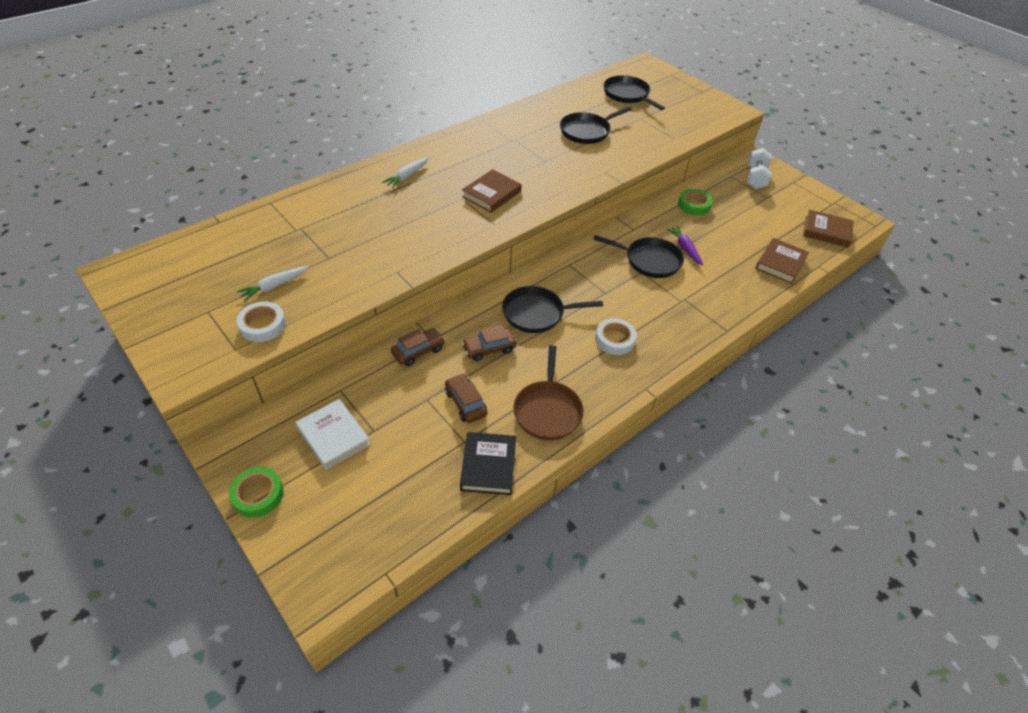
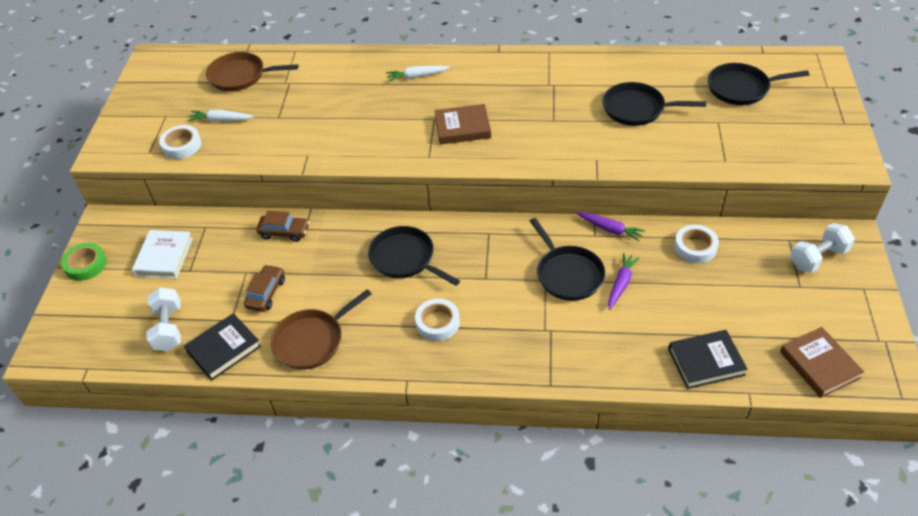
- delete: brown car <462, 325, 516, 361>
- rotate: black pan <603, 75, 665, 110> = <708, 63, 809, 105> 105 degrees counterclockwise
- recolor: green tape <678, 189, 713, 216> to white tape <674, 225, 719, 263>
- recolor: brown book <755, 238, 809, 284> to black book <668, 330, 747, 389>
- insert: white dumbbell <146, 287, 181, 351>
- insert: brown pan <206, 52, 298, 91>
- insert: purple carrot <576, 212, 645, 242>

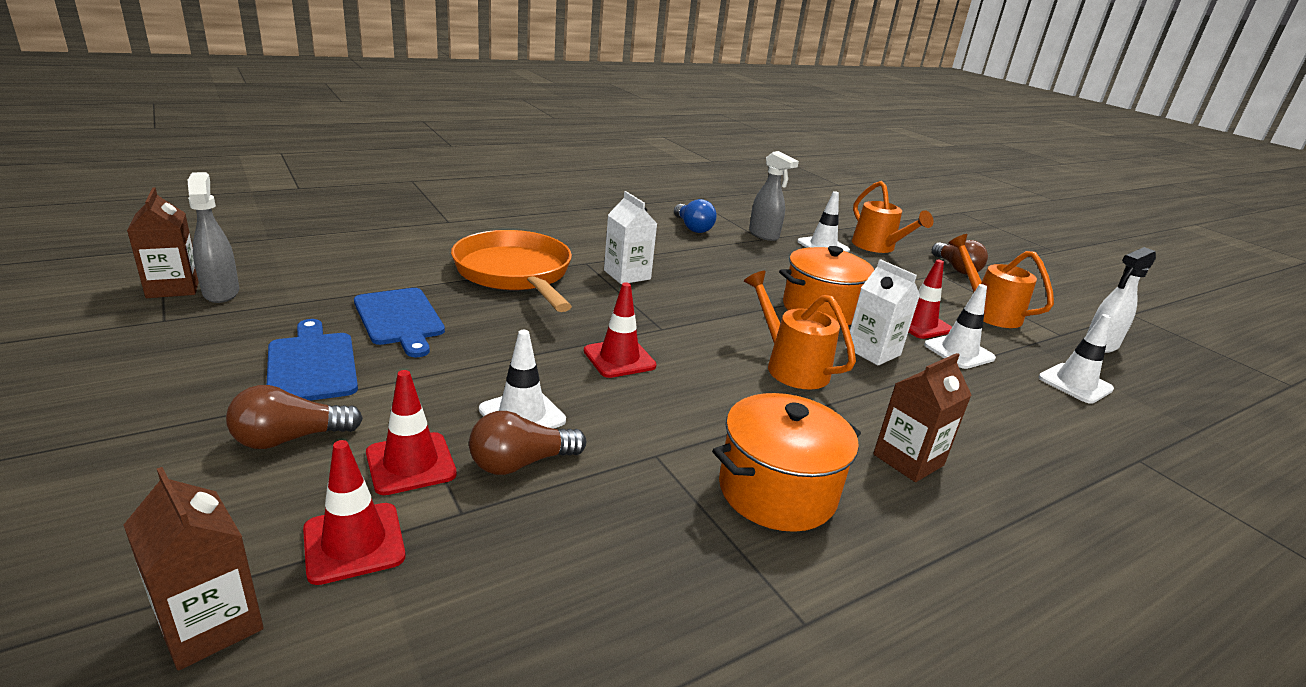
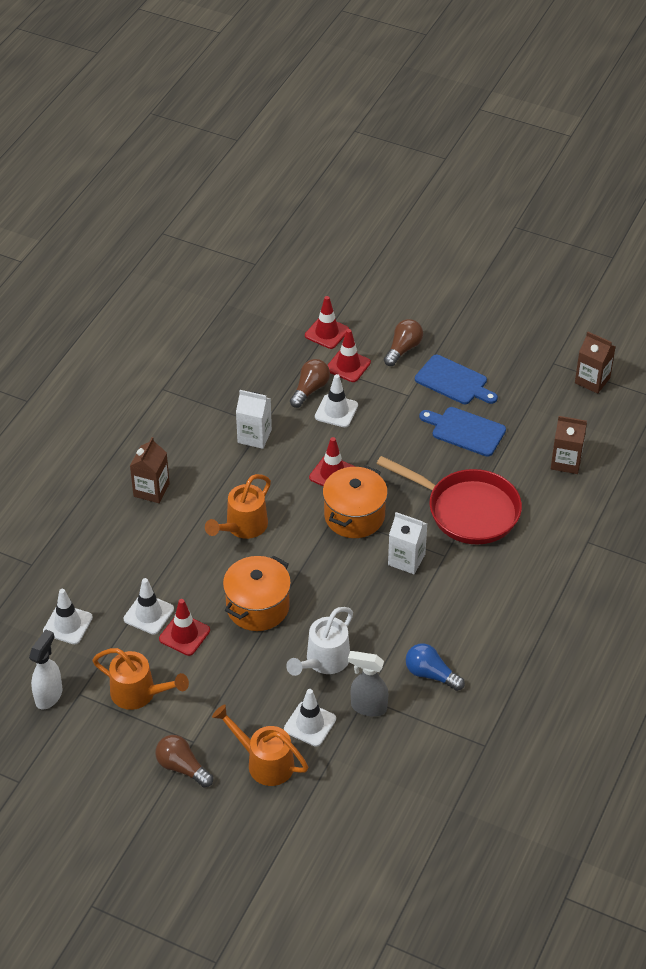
- move: brown carton <124, 467, 264, 671> to <551, 416, 587, 474>
- delete: grey spray bottle <188, 172, 239, 303>
- recolor: orange pan <451, 230, 572, 312> to red pan <376, 456, 522, 545>
- move: orange pot <712, 393, 861, 532> to <323, 465, 388, 538>
- rotate: orange watering can <744, 271, 856, 390> = <205, 474, 271, 539> 105 degrees clockwise
- move: white carton <845, 259, 920, 366> to <236, 390, 272, 449>
- insert: white watering can <286, 607, 353, 676>

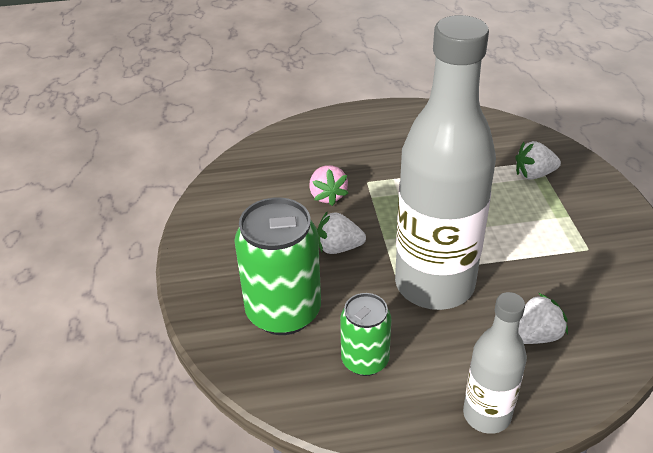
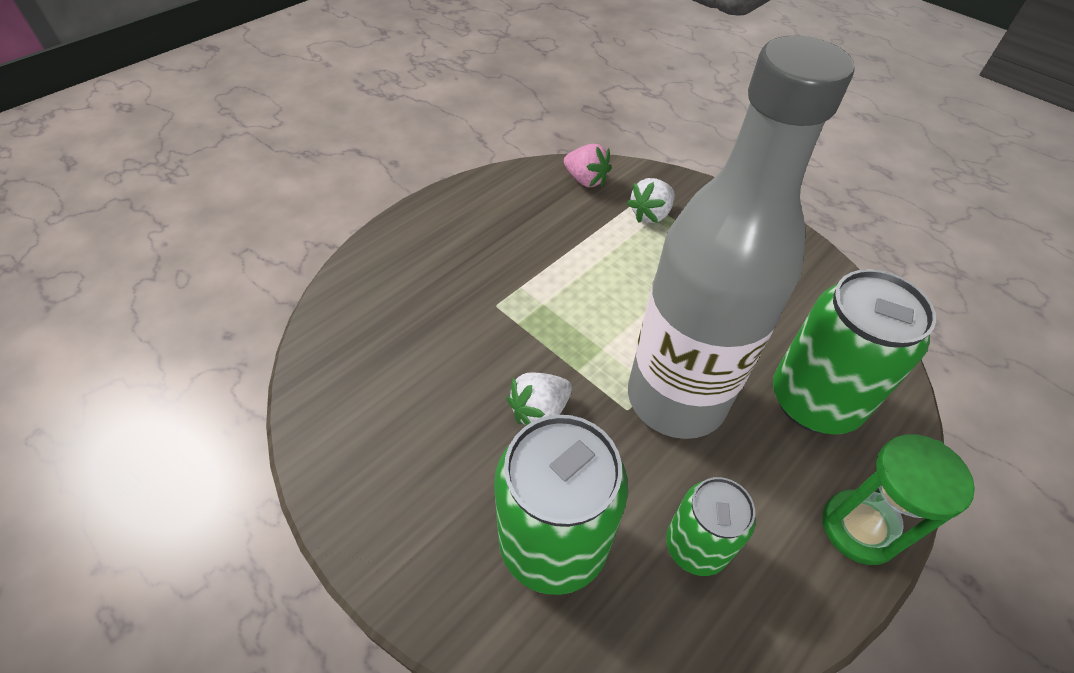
- move: pink strawberry <309, 165, 349, 206> to <564, 144, 612, 187>
- replace: grey bottle <463, 292, 527, 434> to green hourglass <822, 434, 975, 565>
- replace: white strawberry <518, 293, 568, 344> to green can <773, 269, 936, 434>

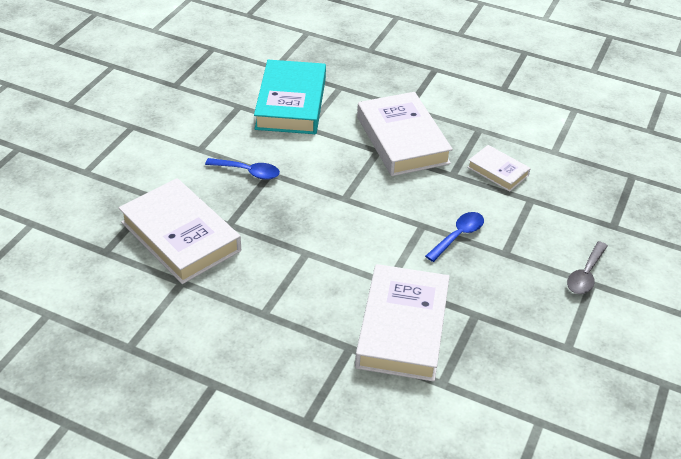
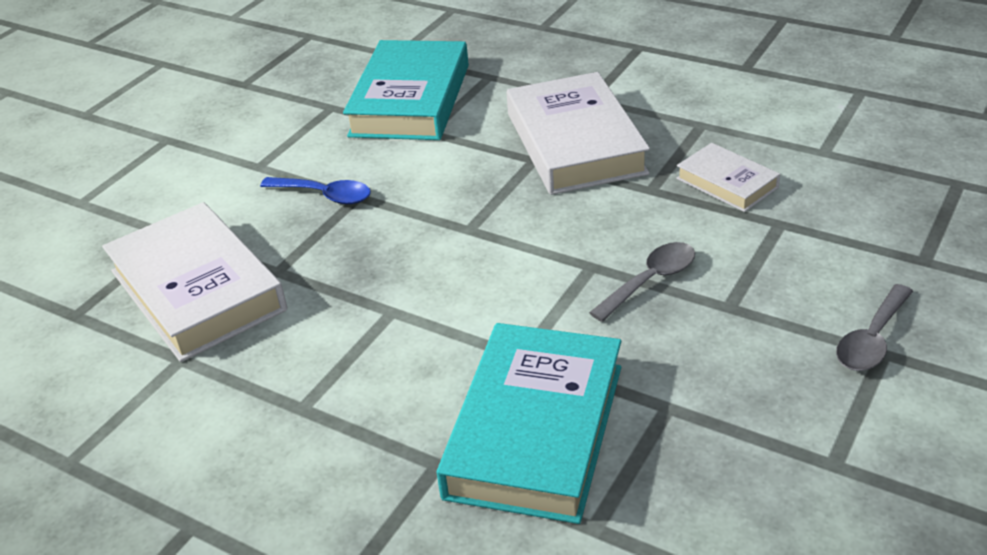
- recolor: white book <355, 264, 450, 382> to turquoise book <437, 323, 621, 524>
- recolor: blue spoon <425, 212, 484, 262> to grey spoon <589, 242, 695, 322>

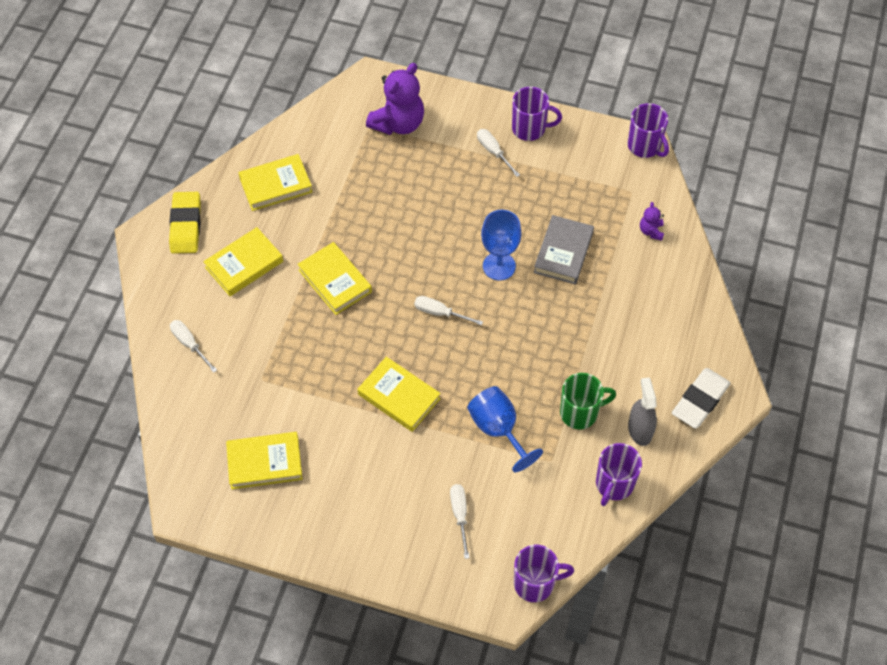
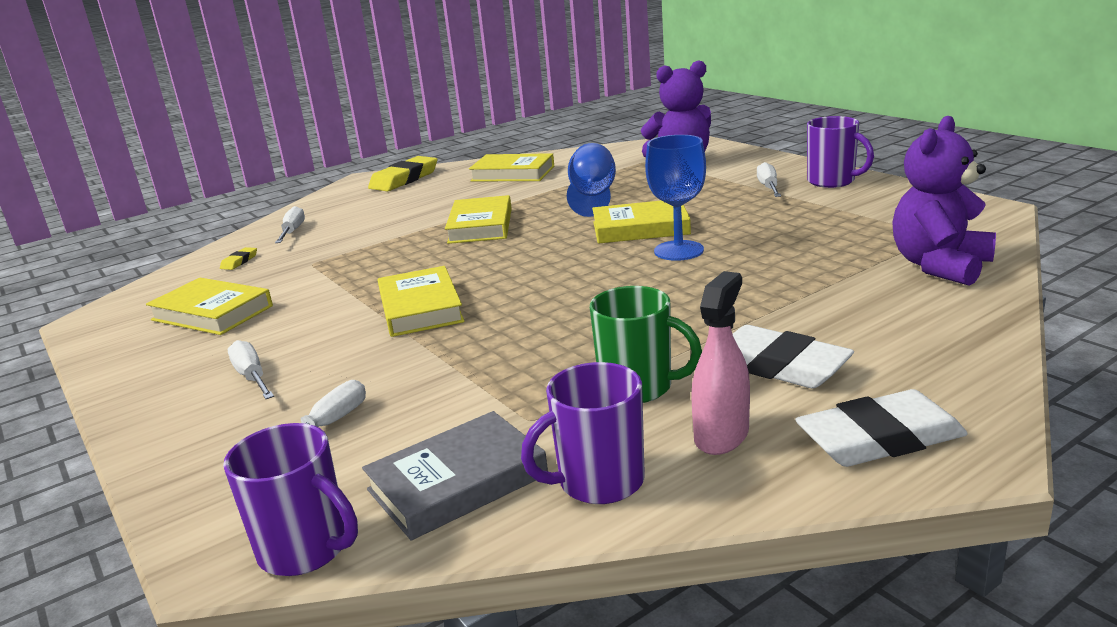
- move: yellow book <203, 227, 283, 296> to <592, 201, 691, 244>
- move: white screwdriver <414, 296, 483, 325> to <228, 340, 274, 399>
- move: blue goblet <467, 386, 543, 472> to <567, 143, 616, 217>
- move: grey book <534, 215, 594, 284> to <362, 411, 548, 541>
- delete: purple mug <627, 103, 669, 158>
- recolor: grey spray bottle <628, 377, 657, 446> to pink spray bottle <691, 271, 750, 455>
- resize: purple teddy bear <640, 202, 664, 241> = <892, 116, 996, 286> x2.18
- insert: yellow eraser <220, 247, 257, 270>
- insert: white eraser <733, 325, 854, 388>

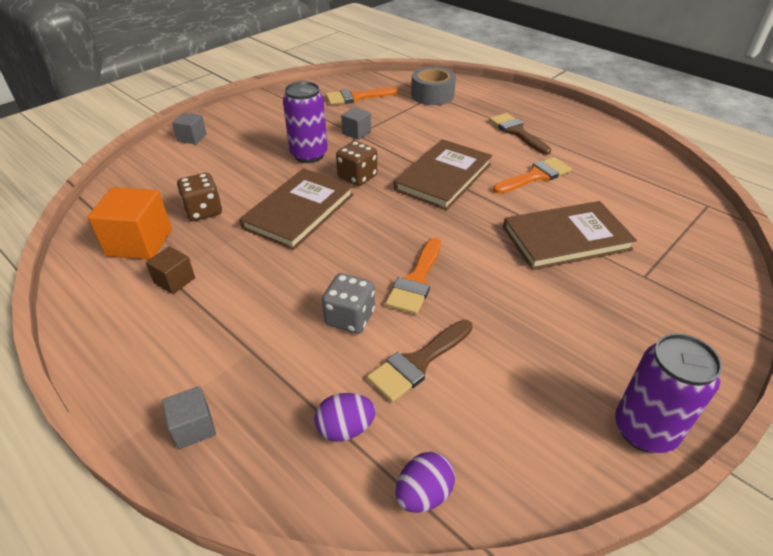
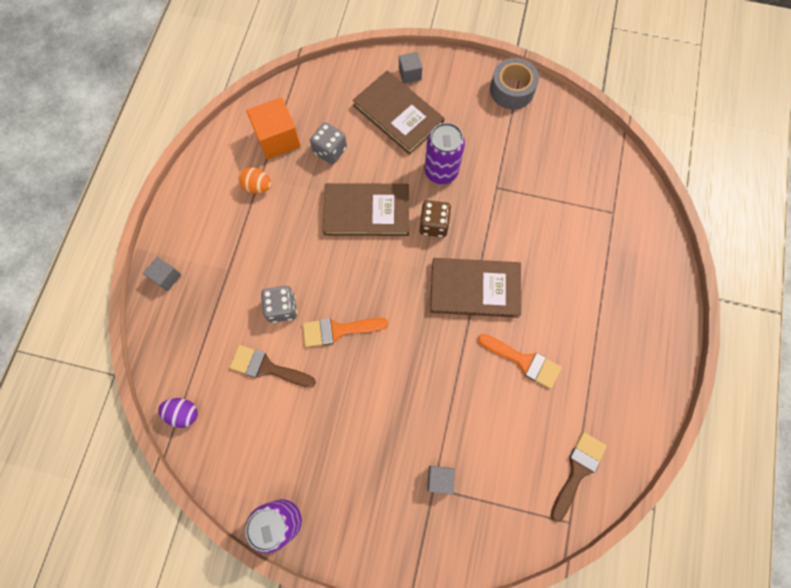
- replace: brown cube <146, 246, 195, 294> to orange egg <238, 167, 271, 193>
- recolor: brown dice <177, 173, 222, 221> to grey dice <310, 122, 347, 164>
- delete: purple egg <314, 393, 376, 442>
- delete: orange brush <326, 87, 398, 105>
- move: grey cube <341, 107, 371, 140> to <427, 466, 455, 495>
- move: grey tape <411, 67, 456, 105> to <490, 58, 539, 110>
- move: brown brush <489, 113, 551, 155> to <551, 432, 607, 522>
- move: brown book <503, 201, 637, 270> to <352, 71, 445, 155>

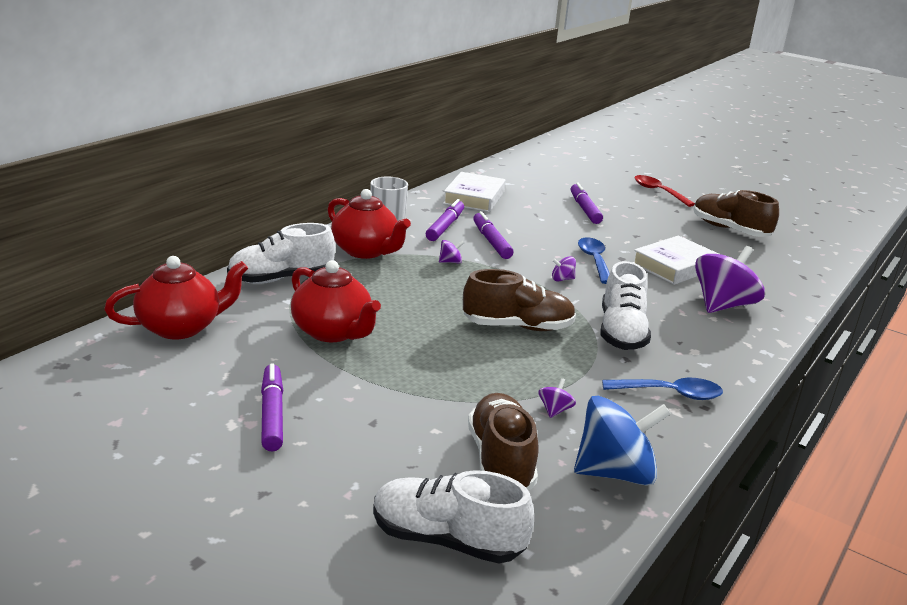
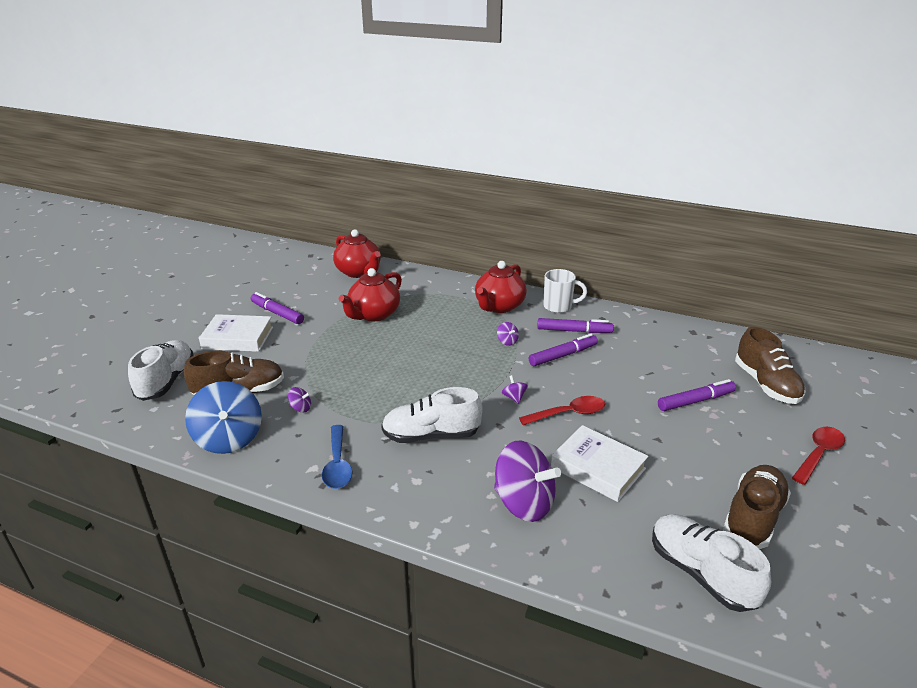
- move: white shoe <227, 223, 335, 284> to <652, 514, 771, 612>
- rotate: purple marker <261, 364, 283, 452> = <251, 292, 304, 324> 120 degrees counterclockwise
- move: white book <443, 172, 506, 212> to <199, 314, 273, 352>
- move: brown shoe <463, 269, 576, 331> to <735, 327, 806, 404>
- recolor: blue spoon <578, 237, 610, 284> to red spoon <519, 396, 605, 425>

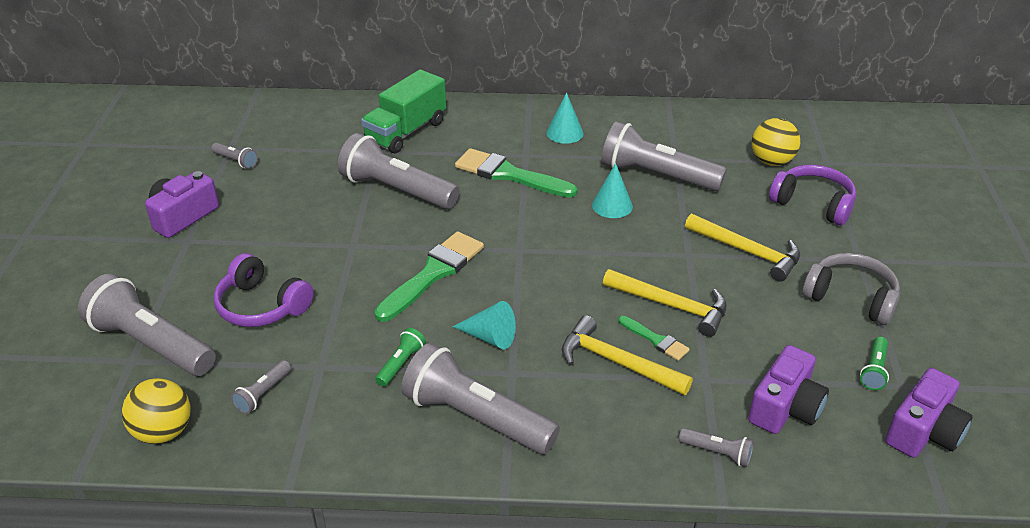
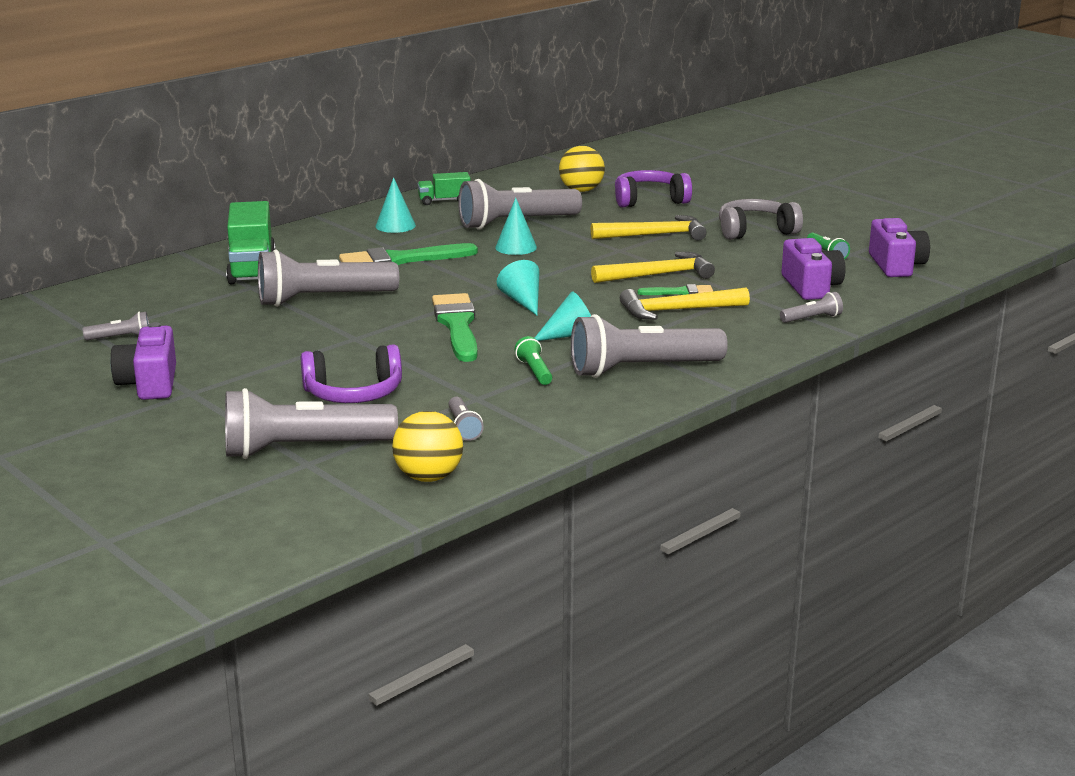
- insert: green truck <418, 172, 470, 205>
- insert: turquoise cone <497, 260, 540, 315>

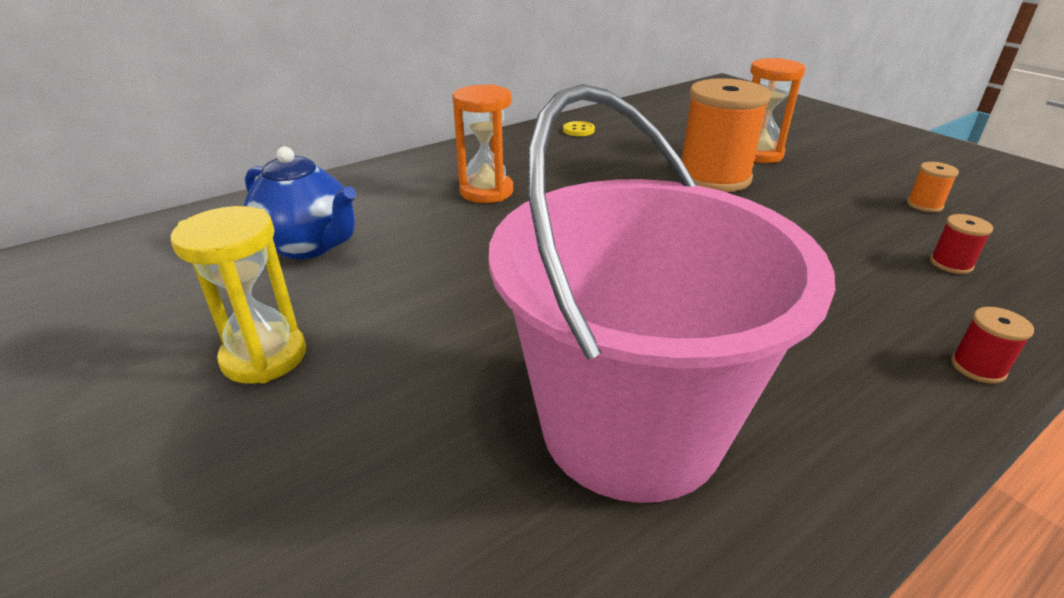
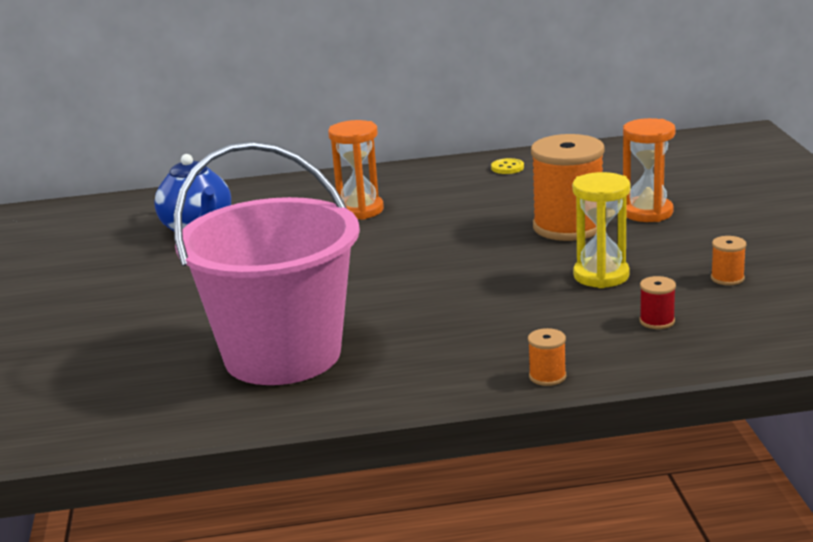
- move: yellow hourglass <171, 206, 306, 384> to <572, 172, 630, 288>
- recolor: red spool <951, 307, 1034, 384> to orange spool <528, 328, 566, 386>

